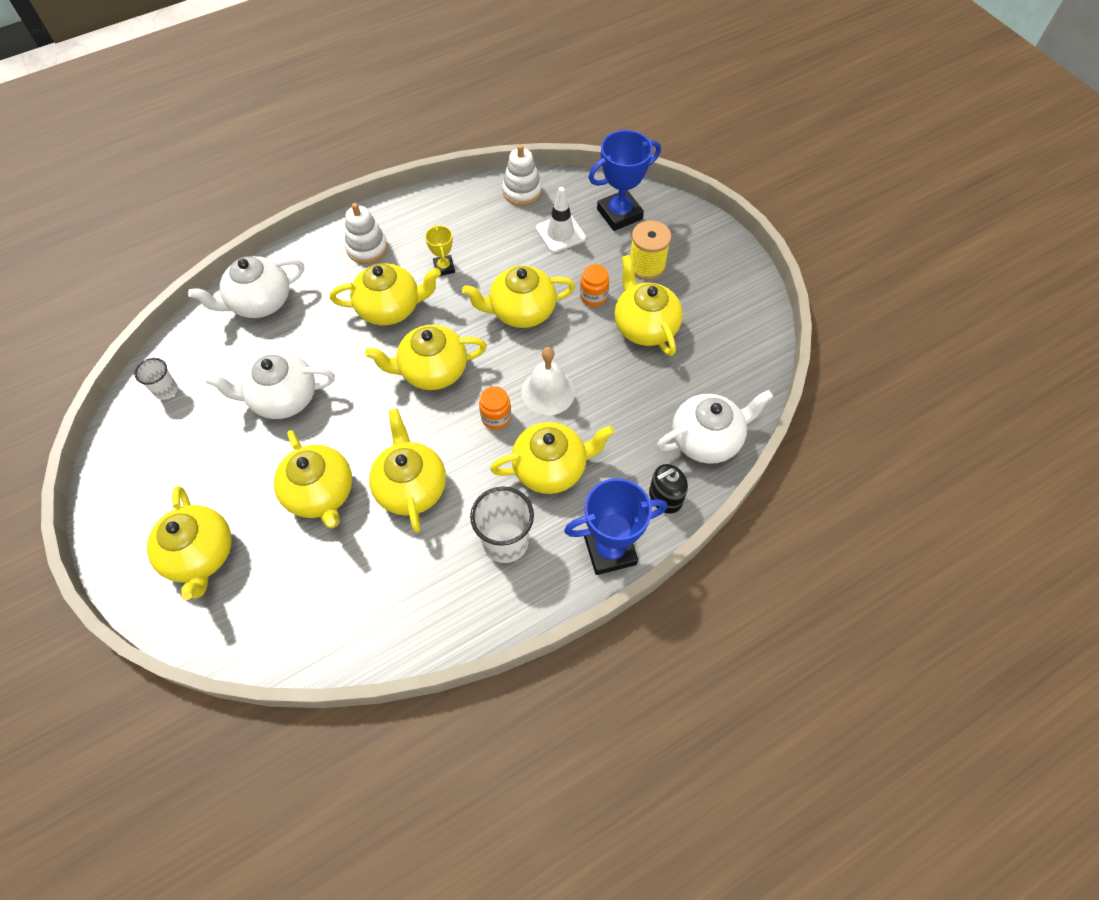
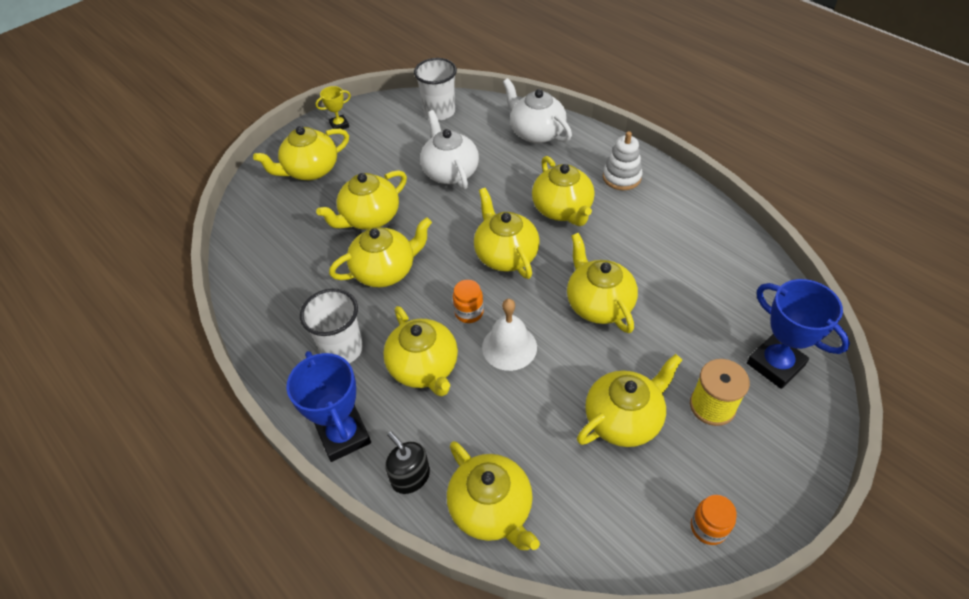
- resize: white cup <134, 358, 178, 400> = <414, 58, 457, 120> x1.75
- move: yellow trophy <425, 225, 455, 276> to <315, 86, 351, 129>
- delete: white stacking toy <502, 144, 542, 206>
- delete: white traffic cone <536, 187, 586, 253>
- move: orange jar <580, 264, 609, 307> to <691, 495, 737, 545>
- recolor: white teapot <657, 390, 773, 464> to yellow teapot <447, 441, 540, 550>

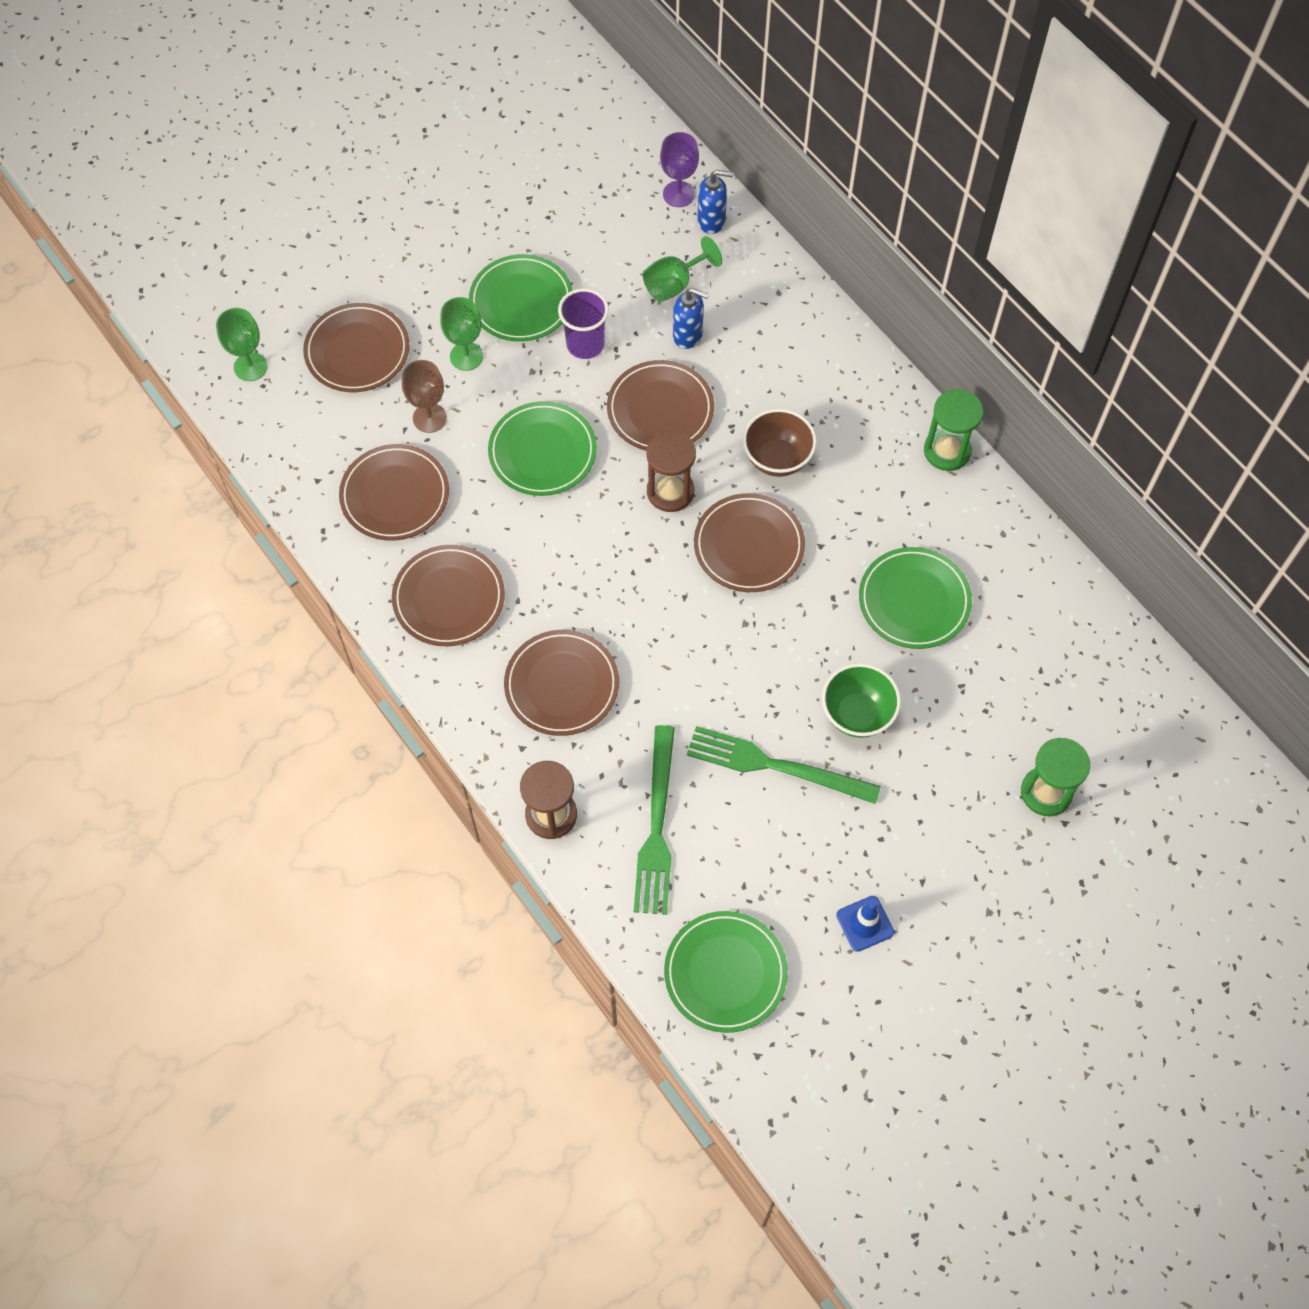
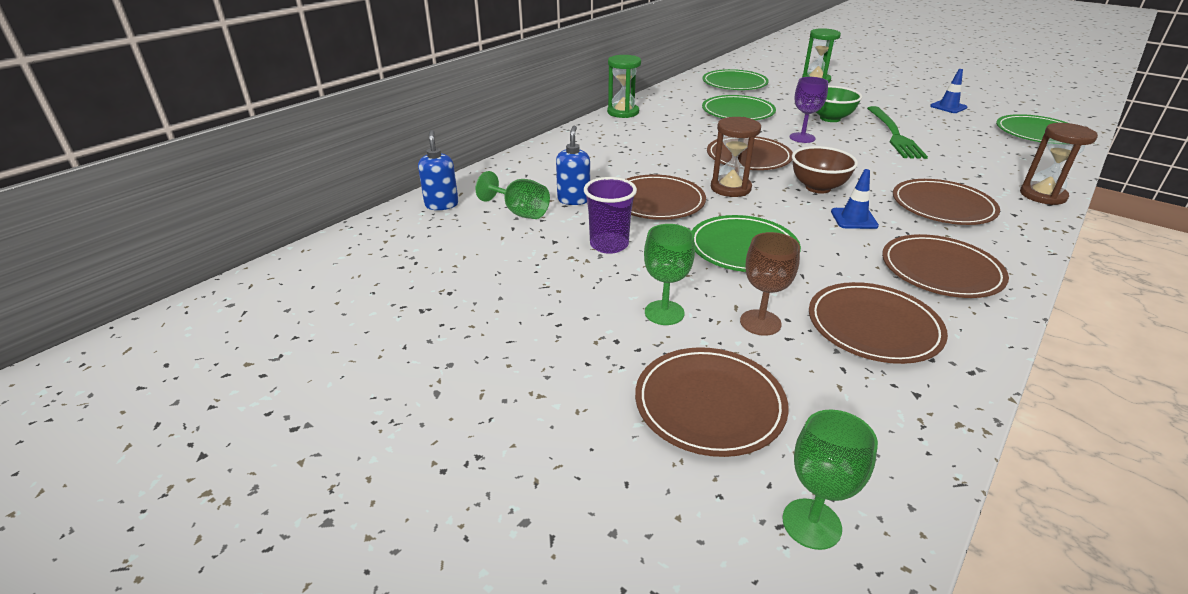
- move: green plate <469, 254, 573, 342> to <702, 69, 769, 90>
- delete: green fork <634, 725, 675, 915>
- move: purple goblet <660, 132, 699, 207> to <790, 77, 828, 143>
- move: brown bowl <743, 409, 817, 477> to <792, 146, 858, 194>
- insert: blue traffic cone <831, 169, 879, 229>

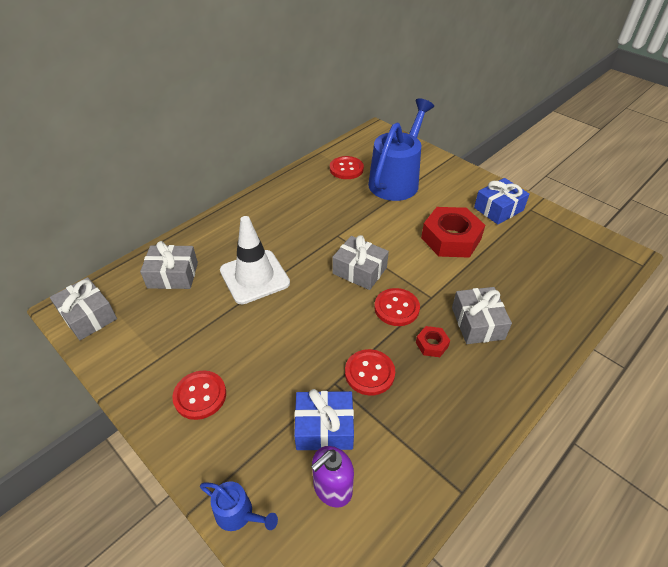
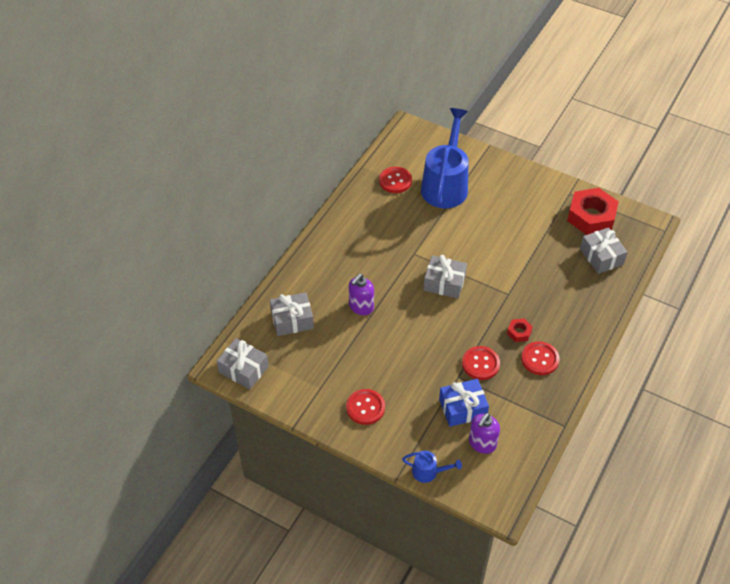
- replace: white traffic cone <220, 216, 290, 305> to purple soap dispenser <349, 274, 374, 315>
- move: red button <374, 288, 420, 326> to <521, 341, 560, 375>
- move: red nut <421, 207, 485, 258> to <567, 188, 619, 235>
- move: grey gift <452, 287, 512, 344> to <580, 227, 628, 274>
- delete: blue gift <474, 178, 529, 224>

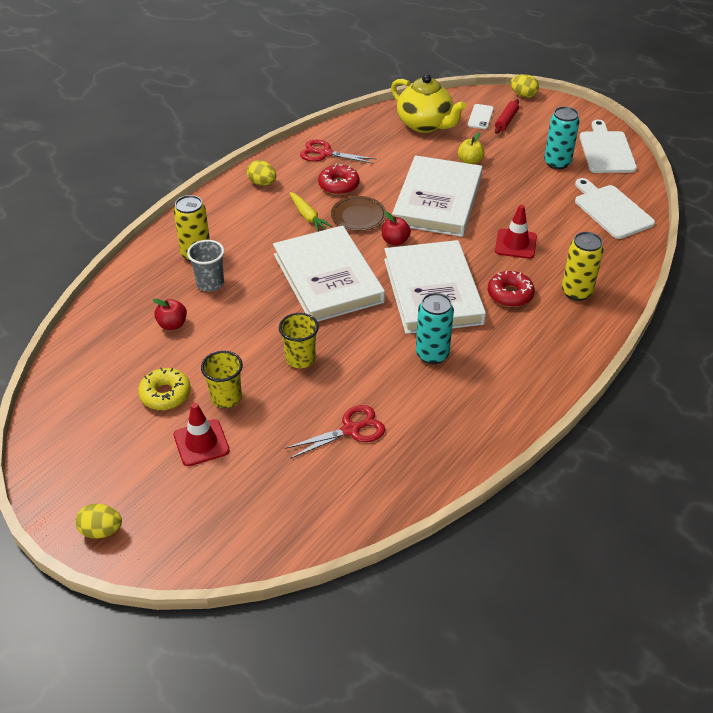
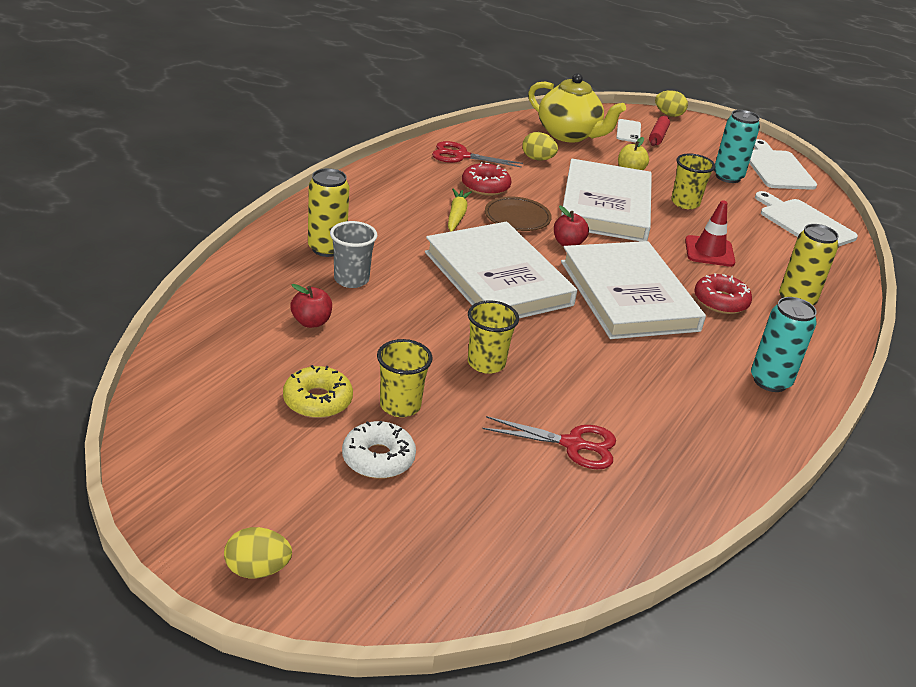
- replace: red traffic cone <174, 403, 230, 466> to white donut <342, 421, 416, 479>
- move: yellow egg <247, 160, 276, 186> to <522, 132, 558, 161>
- rotate: red scissors <285, 405, 385, 459> = <482, 416, 616, 469> 45 degrees clockwise
- rotate: yellow carrot <289, 192, 332, 232> = <448, 188, 472, 232> 135 degrees counterclockwise
- move: turquoise can <416, 293, 454, 364> to <751, 297, 817, 392>
- insert: yellow cup <671, 153, 716, 209>

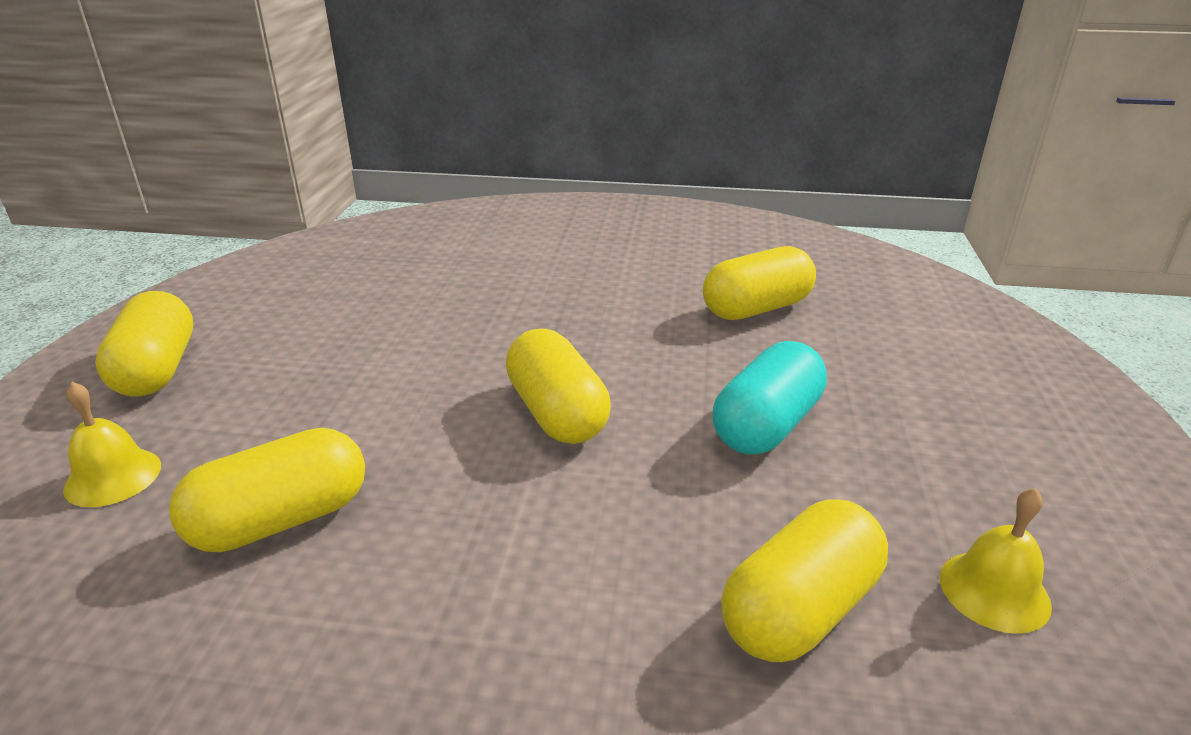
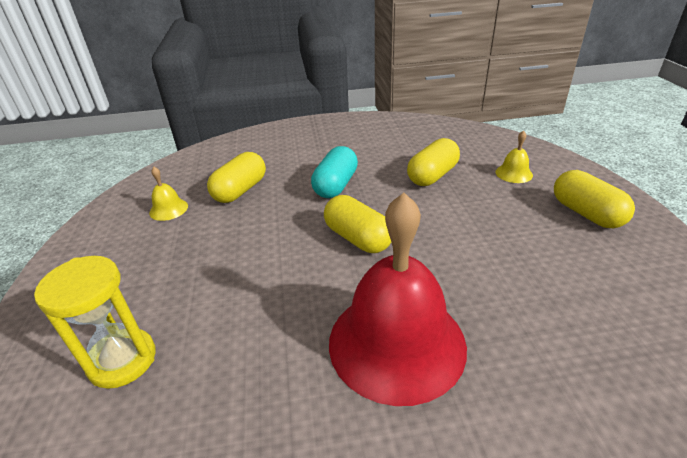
- delete: yellow capsule <703, 246, 816, 320>
- move: turquoise capsule <712, 341, 827, 454> to <311, 146, 358, 198>
- insert: yellow hourglass <34, 256, 156, 389>
- insert: red bell <329, 193, 467, 406>

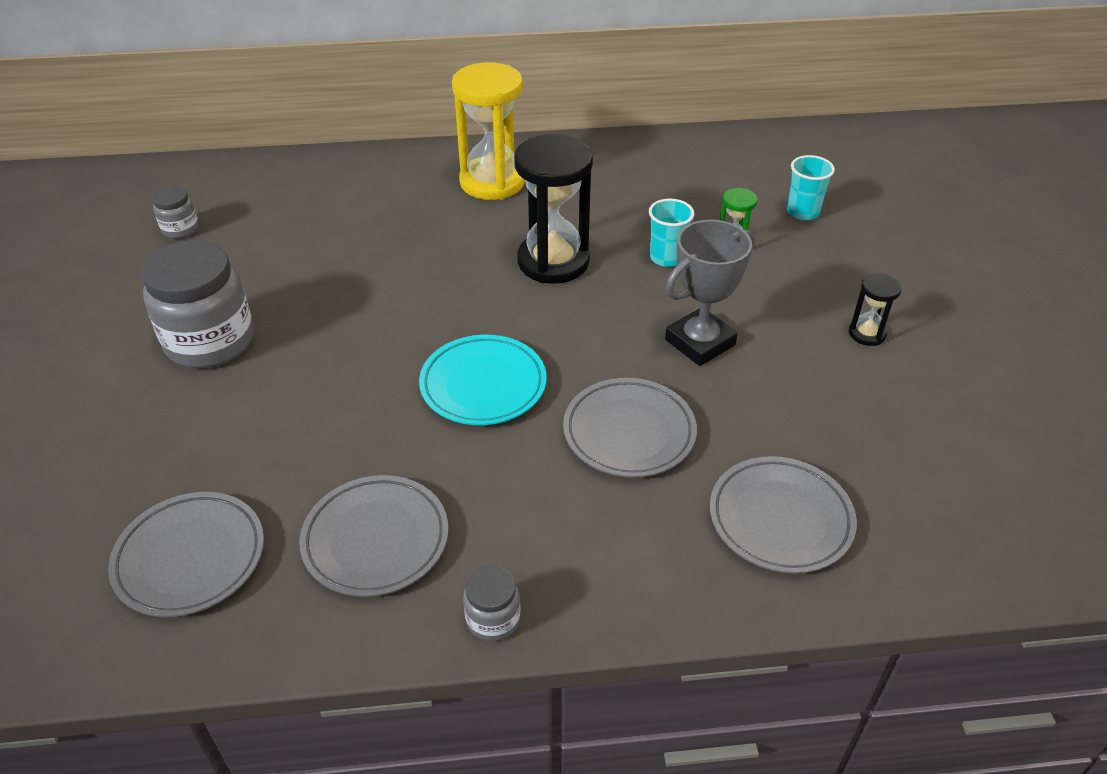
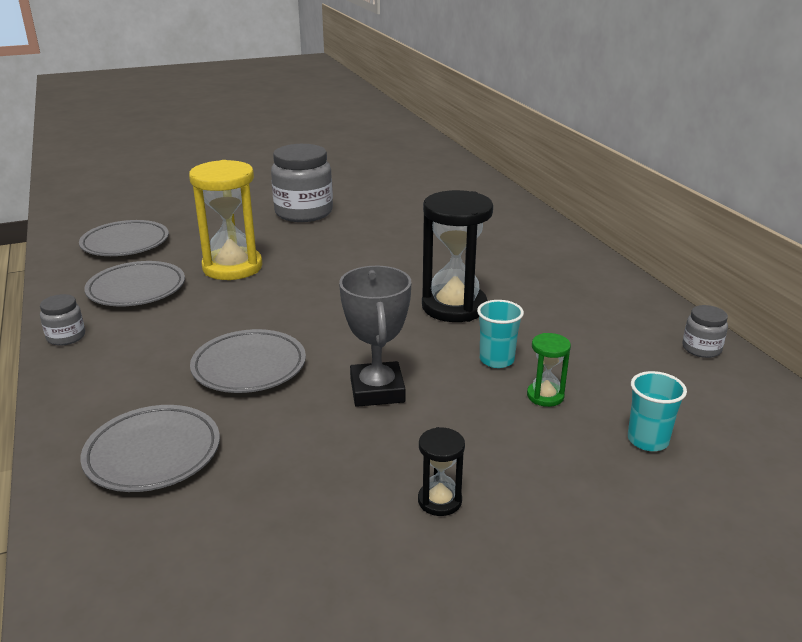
- move: grey jar <152, 186, 199, 239> to <682, 305, 728, 358>
- delete: turquoise plate <419, 335, 546, 425>
- move: yellow hourglass <452, 62, 525, 200> to <189, 160, 262, 280>
- rotate: grey trophy <665, 220, 755, 366> = <339, 266, 411, 407> 45 degrees clockwise

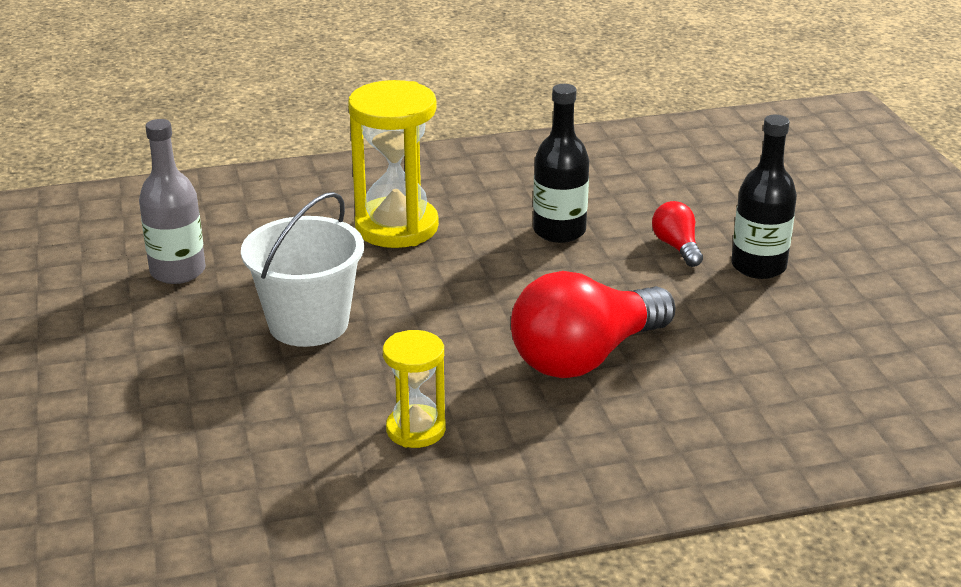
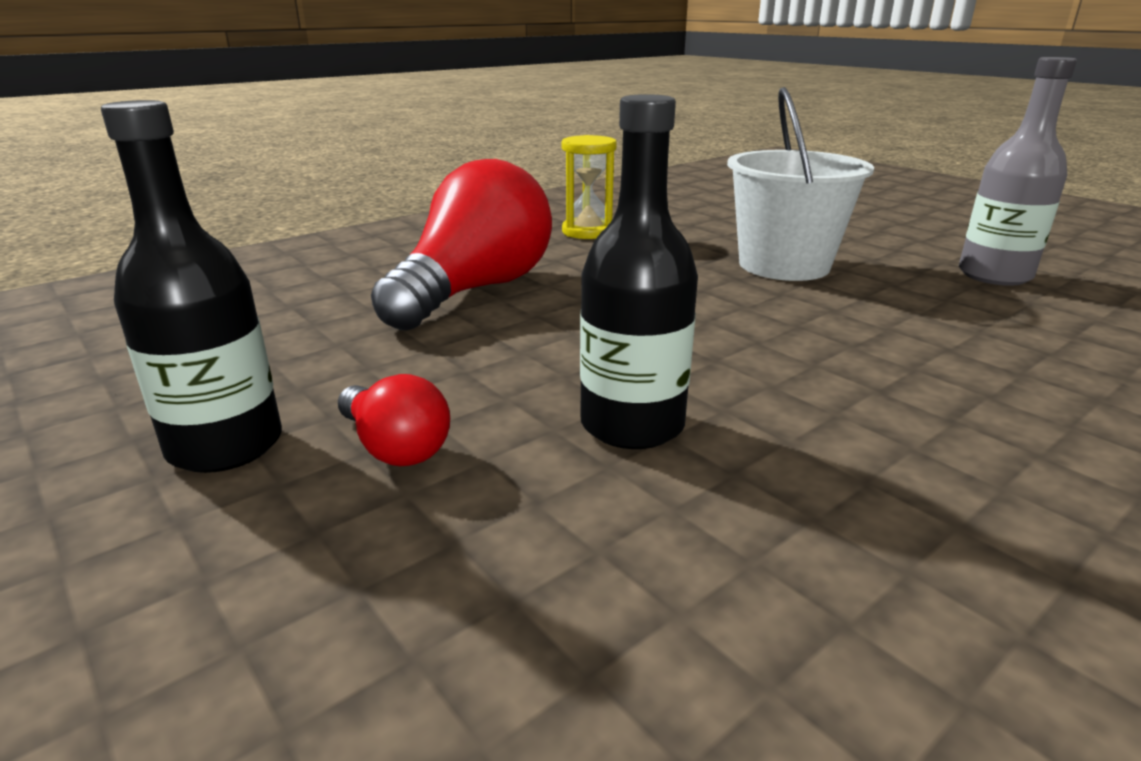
- delete: yellow hourglass <348, 80, 439, 248>

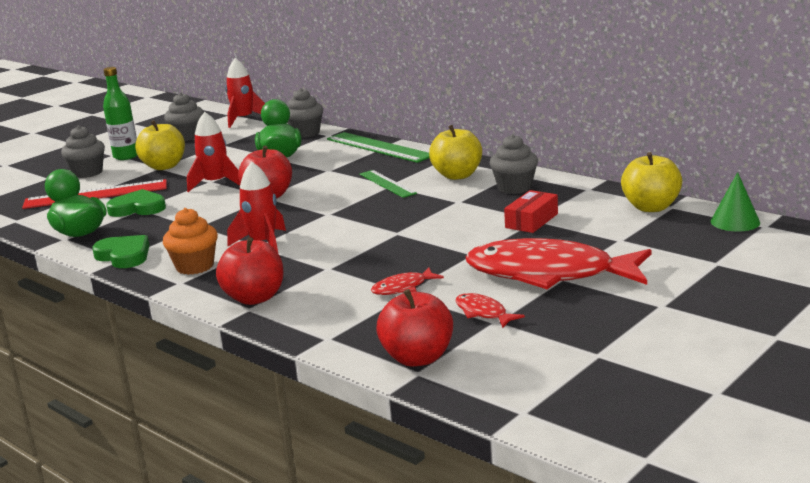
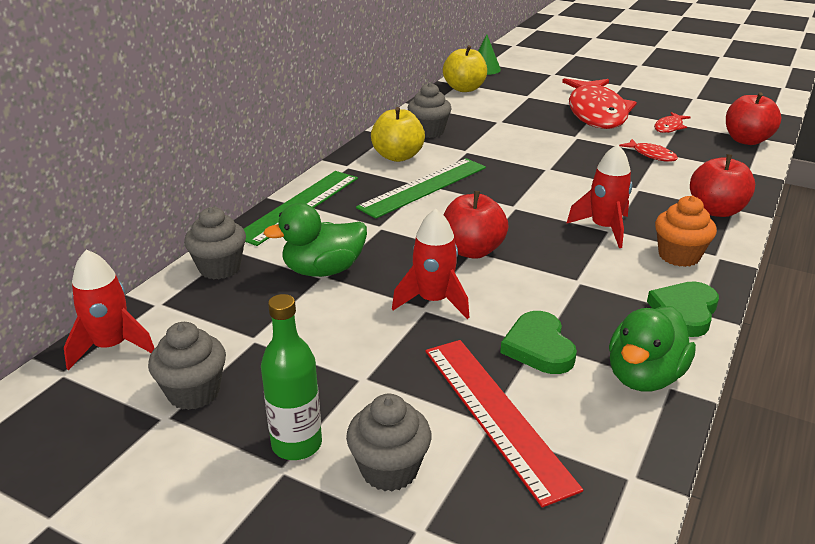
- delete: yellow apple <135, 120, 185, 170>
- resize: green ruler <359, 170, 417, 198> = <356, 158, 486, 219> x1.64
- delete: red box <504, 190, 558, 233>

